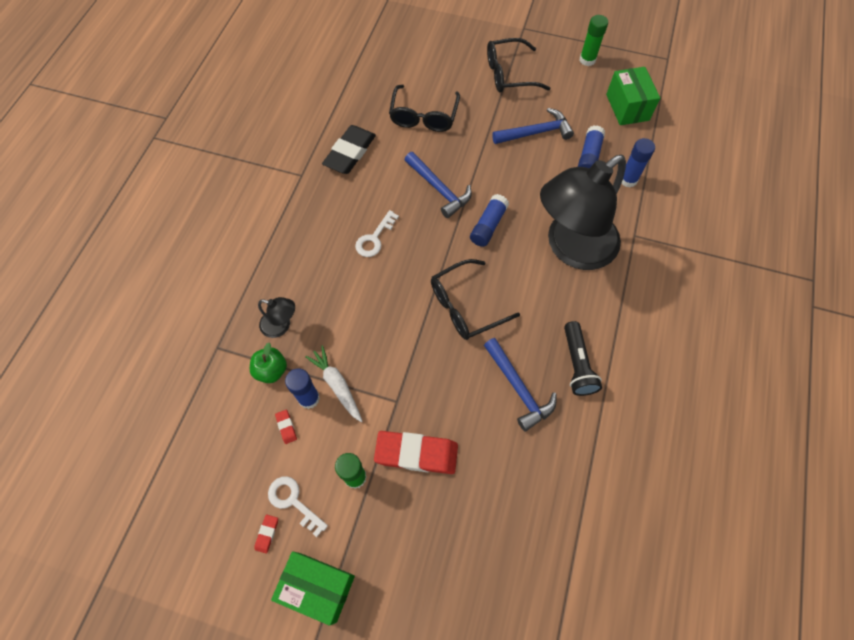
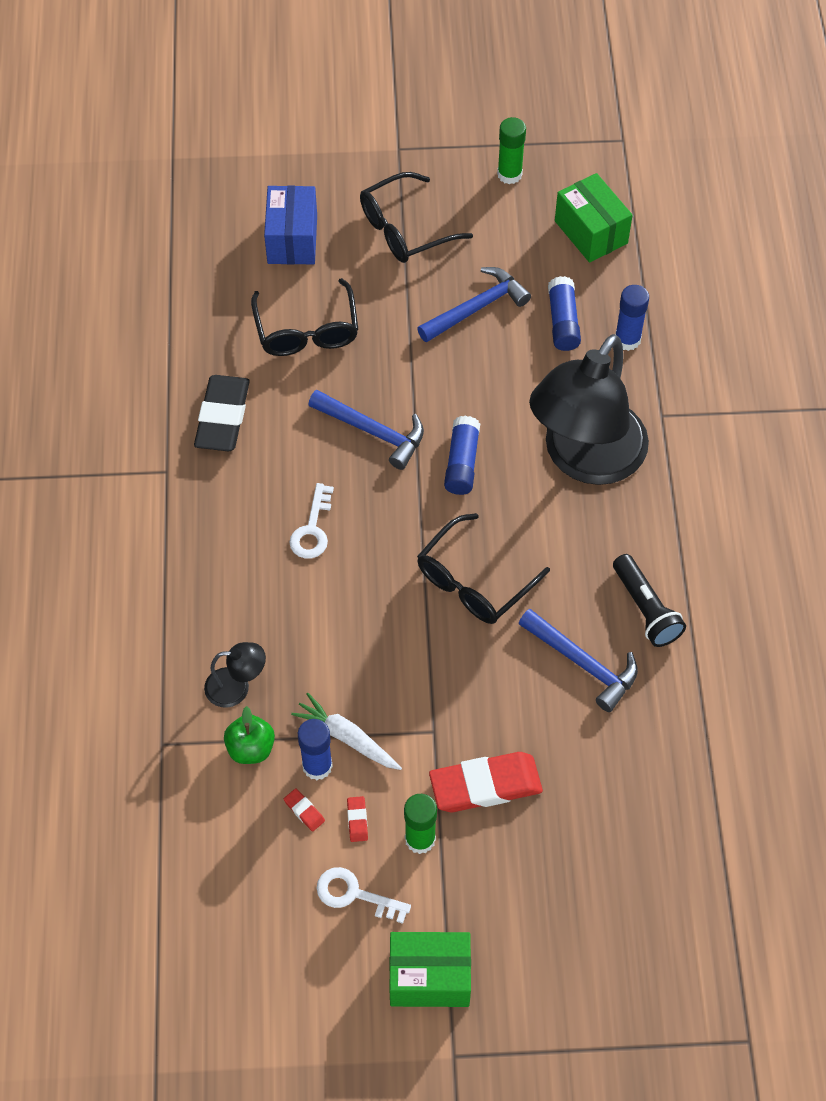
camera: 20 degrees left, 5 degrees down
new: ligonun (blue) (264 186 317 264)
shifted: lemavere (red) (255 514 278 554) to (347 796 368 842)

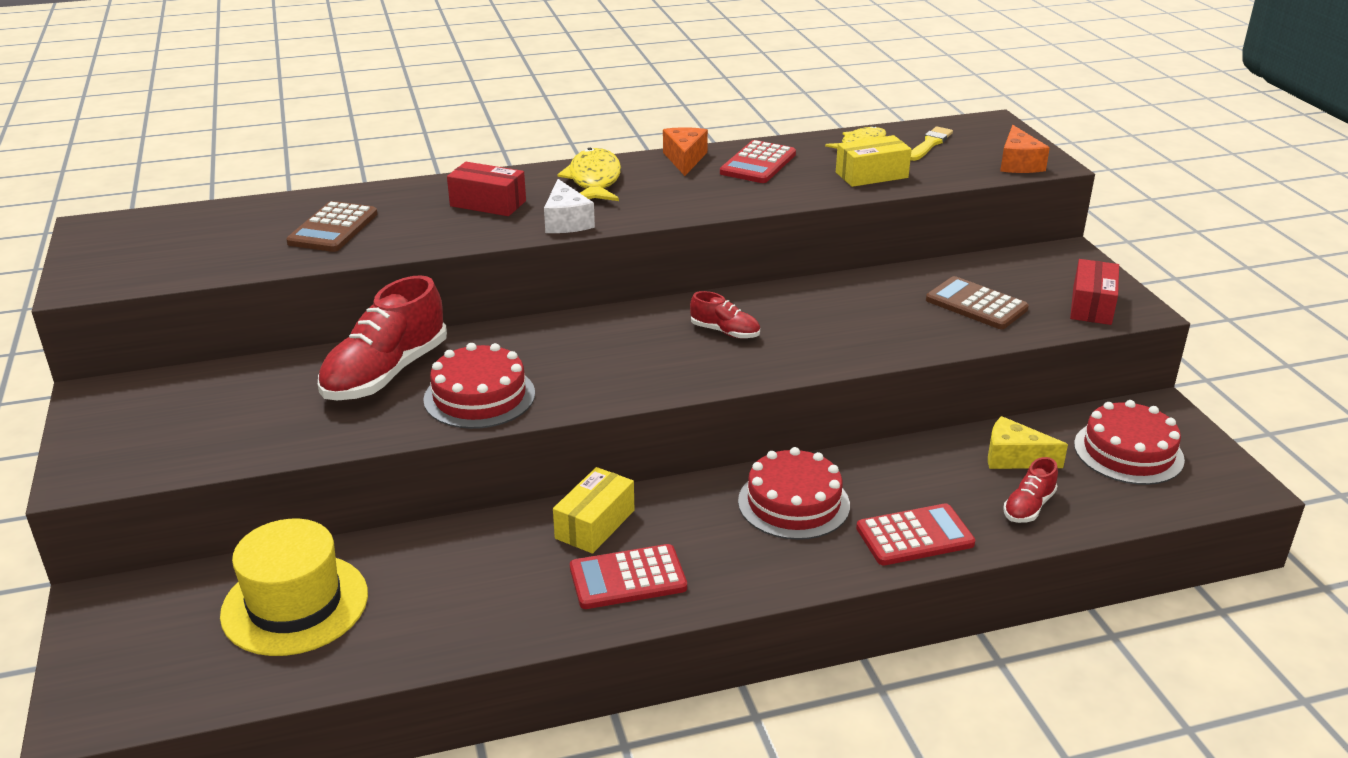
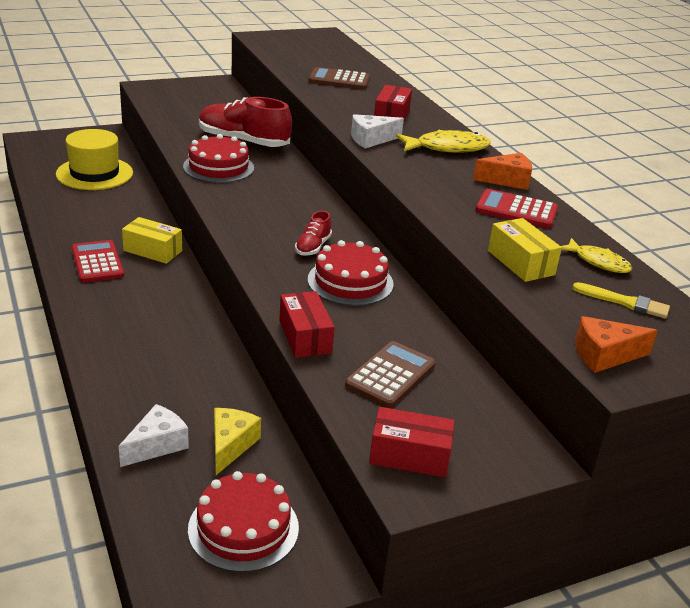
camera: 80 degrees right, 0 degrees up
gone: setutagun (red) (856 503 975 566)
new: ligonun (red) (279 291 335 358)
shifted: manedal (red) (738 447 850 540) to (308 240 394 306)
swapped: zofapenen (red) (1004 457 1058 523) to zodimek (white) (119 404 189 467)

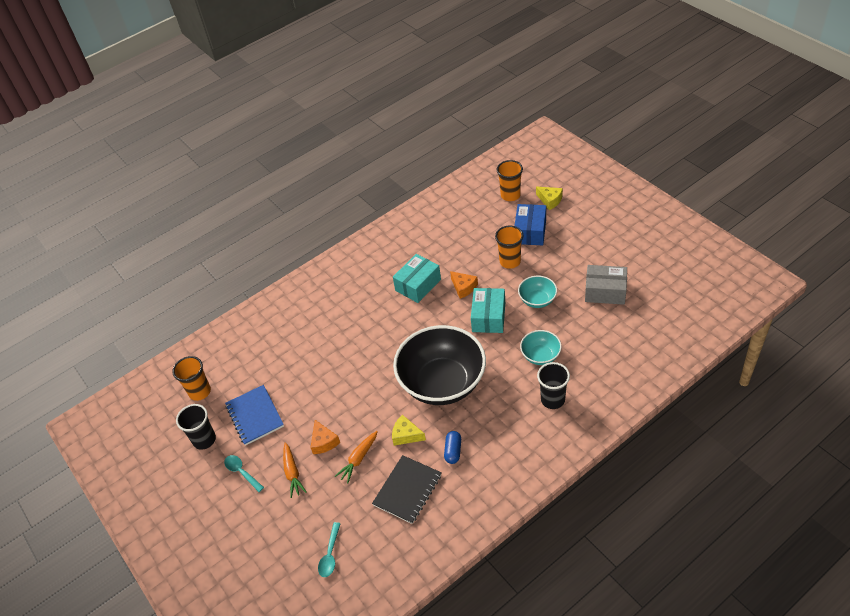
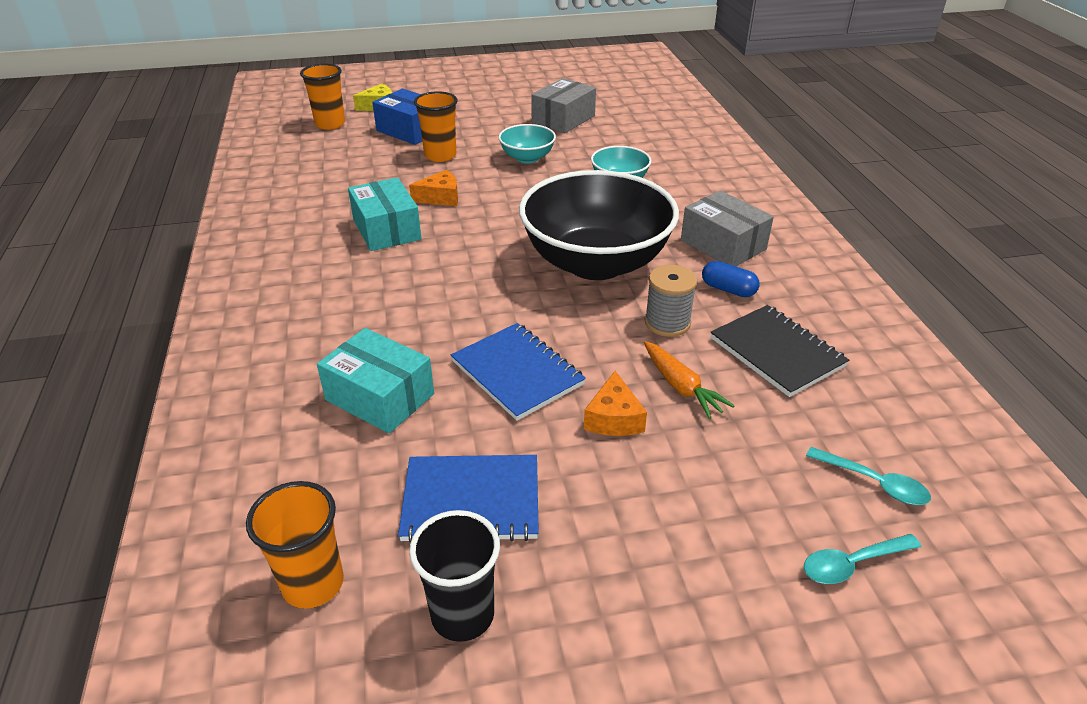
camera: 70 degrees left, 10 degrees down
gone: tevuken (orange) (283 442 307 498); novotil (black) (537 362 570 409)
new: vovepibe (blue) (451 323 586 421); ligonun (grey) (681 191 774 266)
shifted: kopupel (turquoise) (224 455 264 492) to (804 534 921 584); ligonun (turquoise) (471 288 505 333) to (317 328 434 434)
swapped: zodimek (yellow) (392 415 426 446) to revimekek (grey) (645 265 697 337)
rotated: zodimek (orange) (310 420 340 454) = (584 371 647 436) 90 degrees clockwise

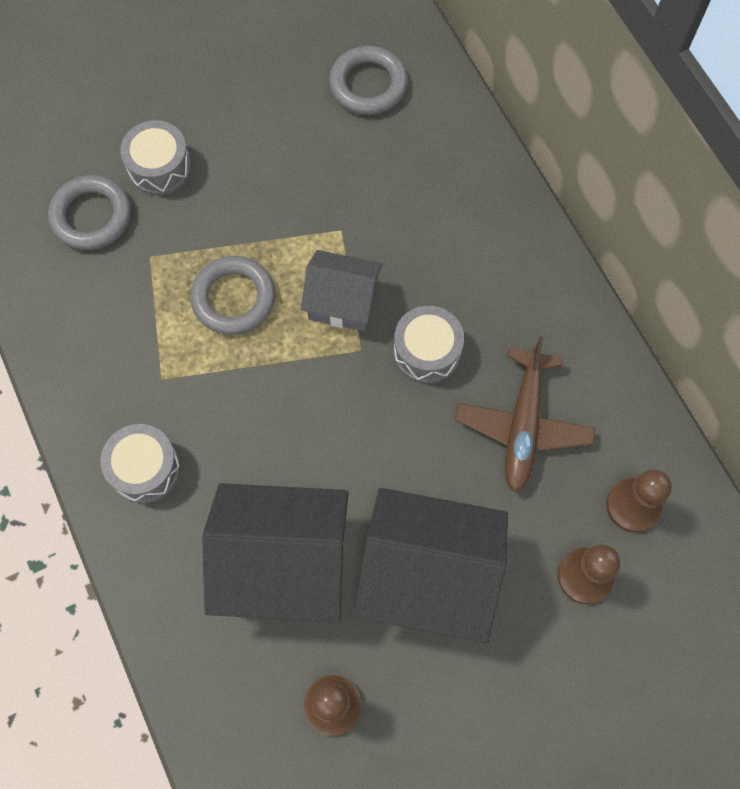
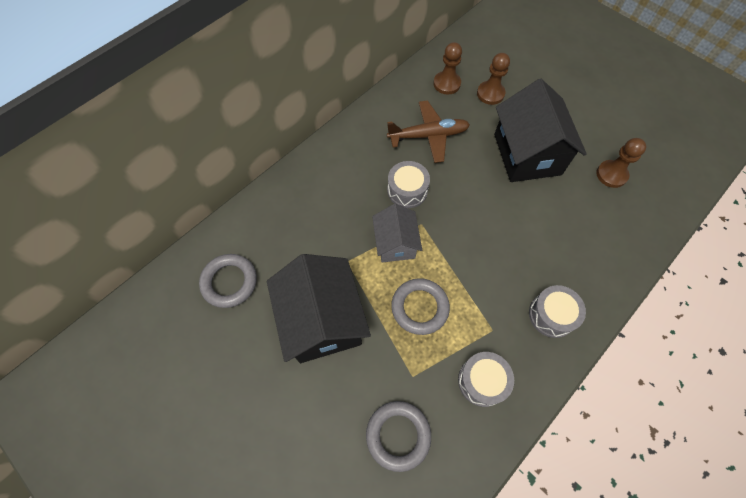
camera: 110 degrees left, 5 degrees down
shifted: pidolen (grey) (120 120 192 195) to (458 352 514 407); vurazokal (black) (202 483 349 622) to (267 254 371 363)

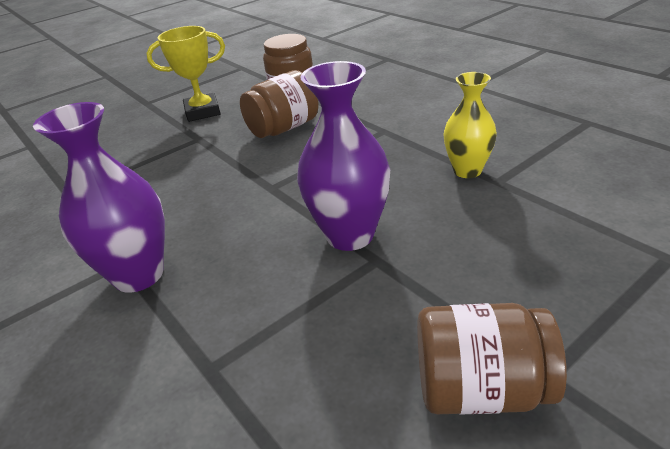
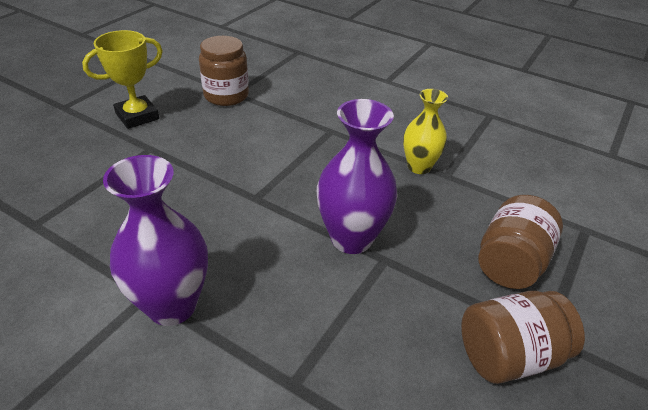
camera: 25 degrees left, 5 degrees up
shifted: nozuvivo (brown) (240 70 319 138) to (478 195 563 289)

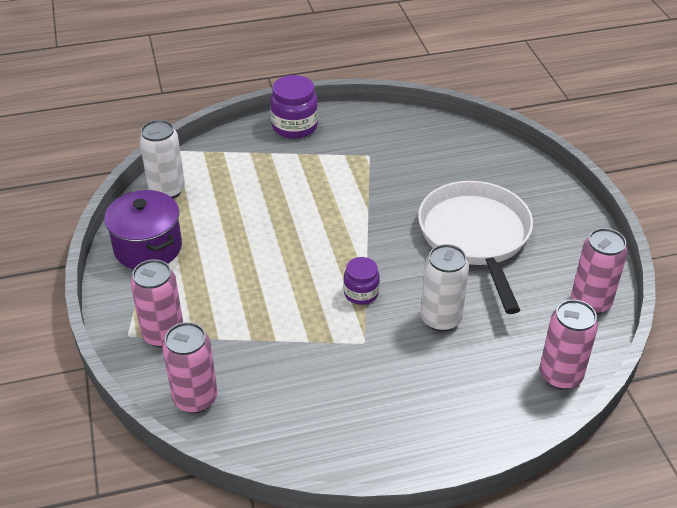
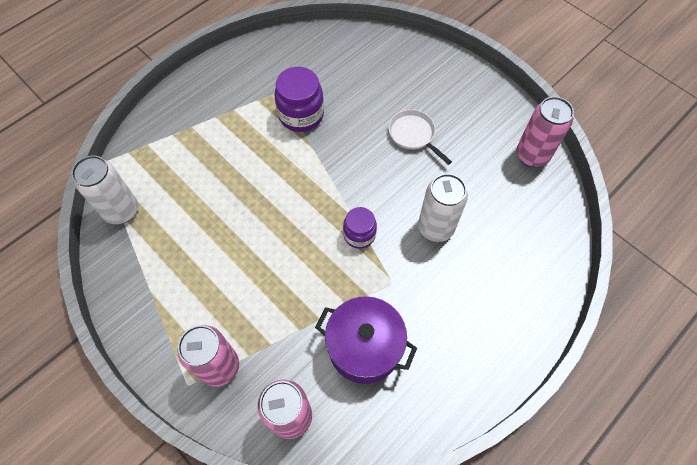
camera: 30 degrees left, 20 degrees up
gone: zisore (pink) (540 299 598 390)
shifted: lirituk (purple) (104 190 182 269) to (315 296 417 384); nozuvivo (purple) (270 75 318 139) to (274 67 324 132)
scaled: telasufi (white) (418 181 533 314) = (389 109 452 165) x0.46

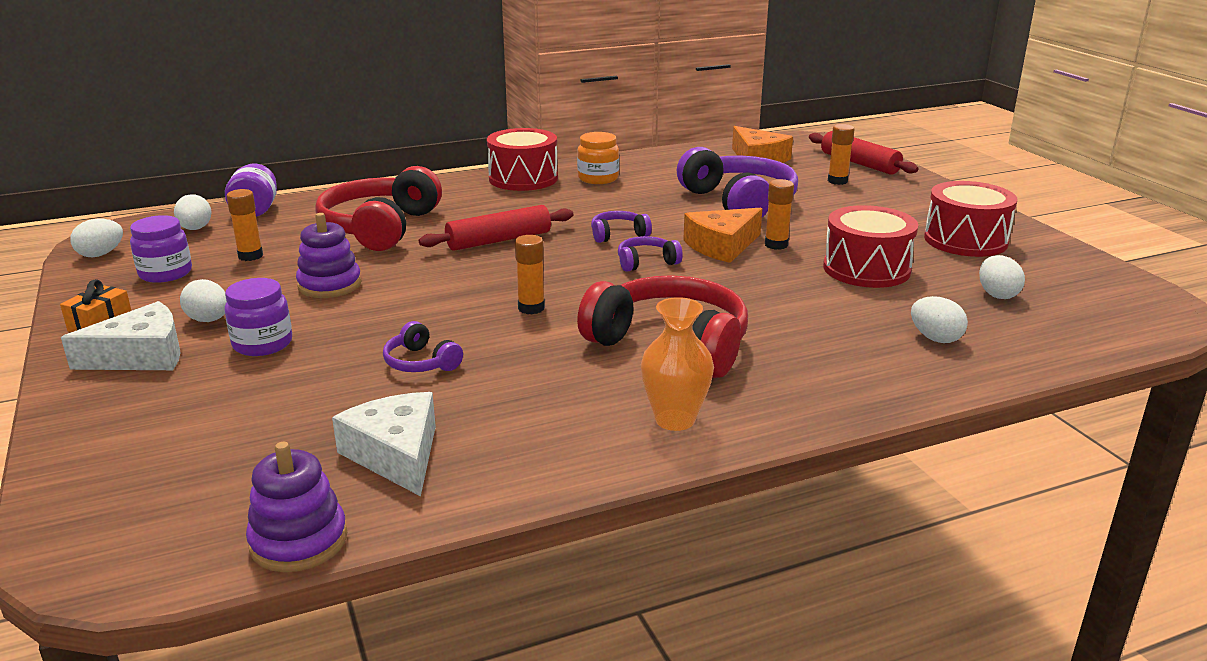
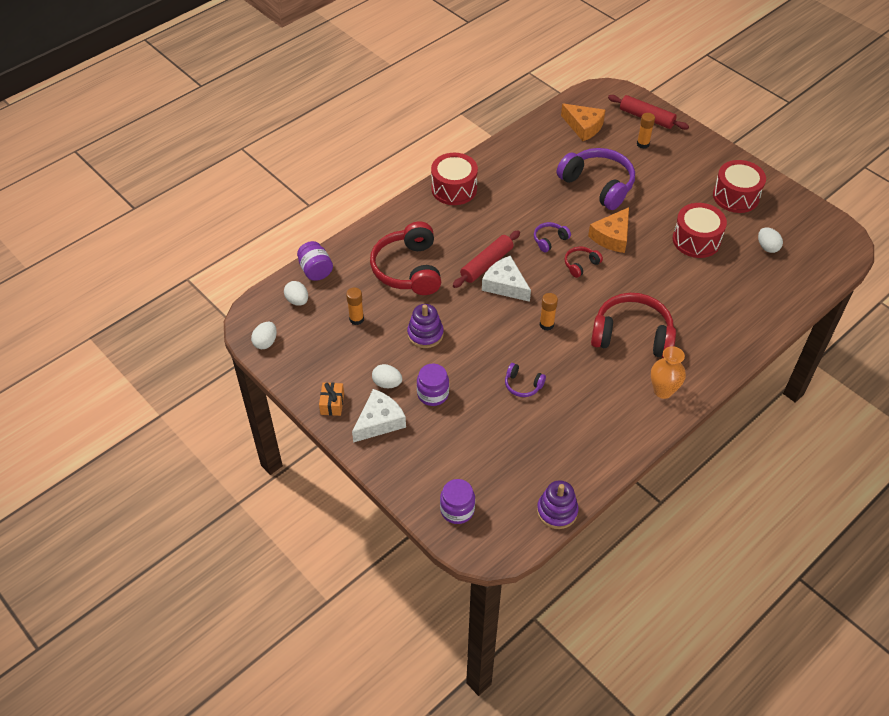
camera: 20 degrees left, 25 degrees up
gone: nozuvivo (orange) (577 132 619 184); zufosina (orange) (765 179 794 250); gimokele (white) (911 296 968 343)
shifted: nozuvivo (purple) (130 215 192 283) to (440 479 475 524); zodimek (white) (332 392 436 496) to (482 255 531 302)
repainted: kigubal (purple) (618 236 683 272) to kigubal (red) (565 247 603 278)

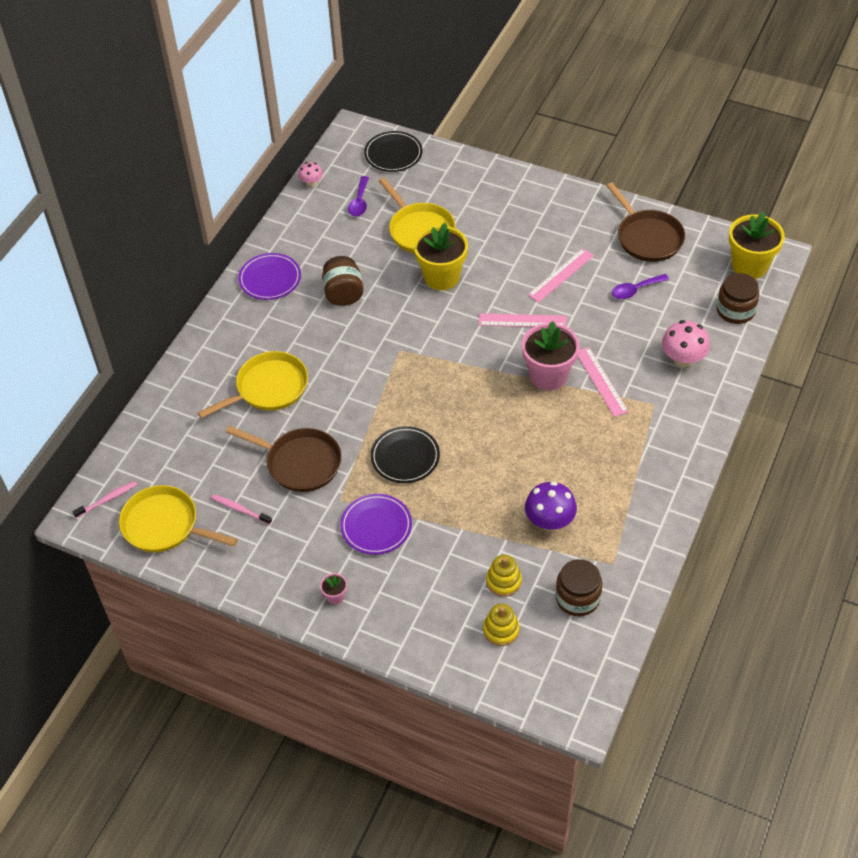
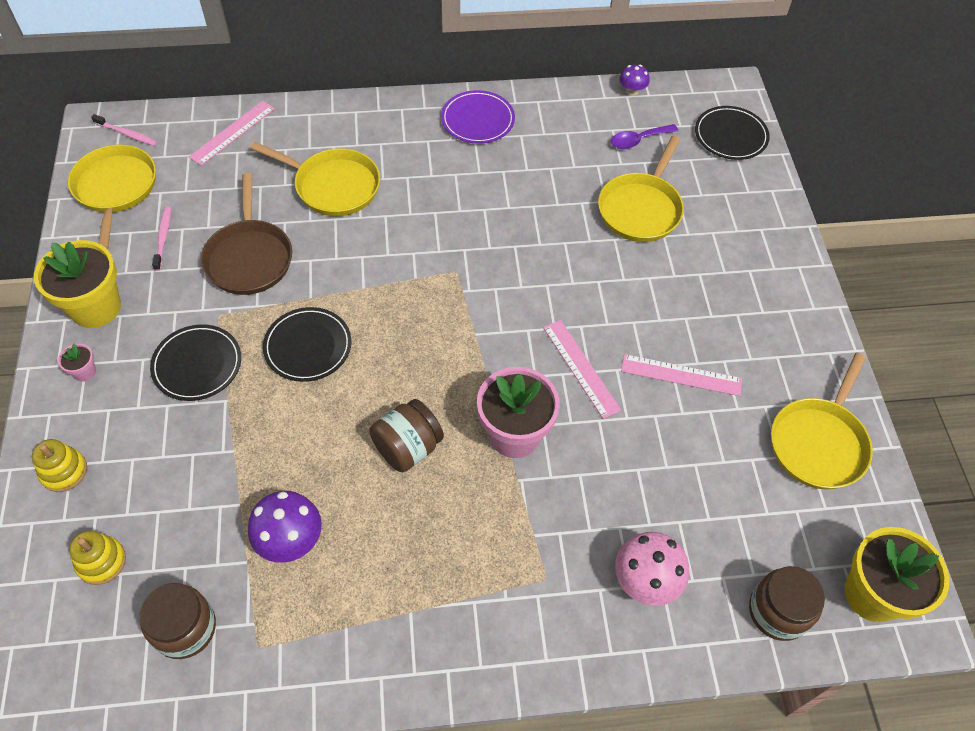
camera: 55 degrees right, 5 degrees up
gone: kopupel (purple) (612 274 669 299)
shifted: nozuvivo (brown) (322 256 364 306) to (369 399 444 472); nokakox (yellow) (414 223 468 290) to (34 240 121 328); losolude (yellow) (486 555 522 597) to (32 439 87 492); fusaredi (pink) (578 347 629 417) to (189 101 275 166)
repainted: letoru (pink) (298 162 323 187) to letoru (purple) (620 65 650 96); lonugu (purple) (340 494 412 555) to lonugu (black) (150 324 241 401); telasufi (brown) (606 182 685 262) to telasufi (yellow) (771 353 873 490)

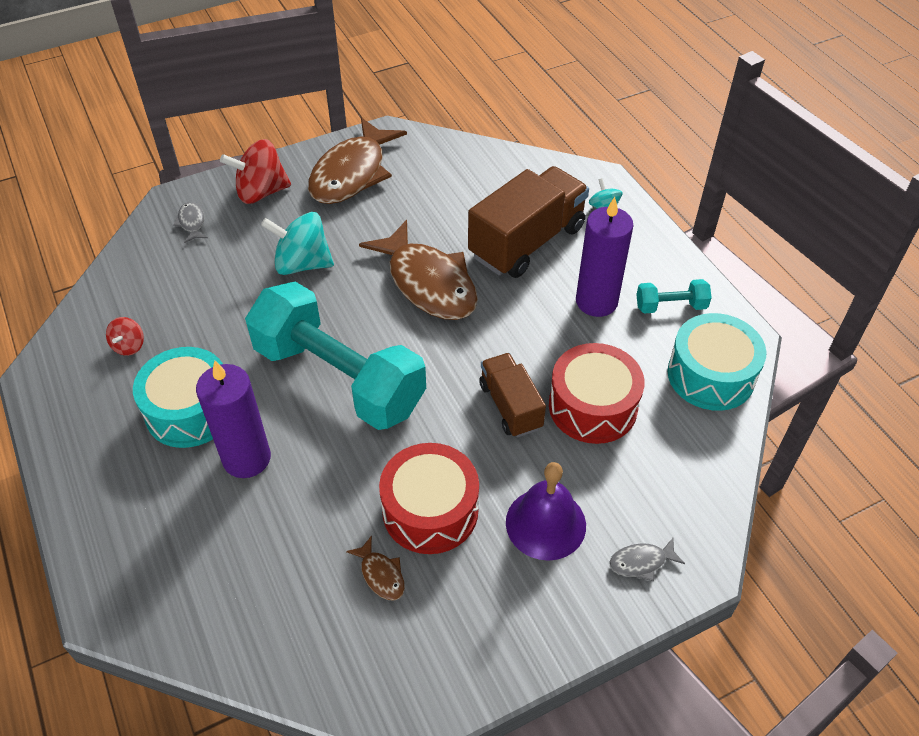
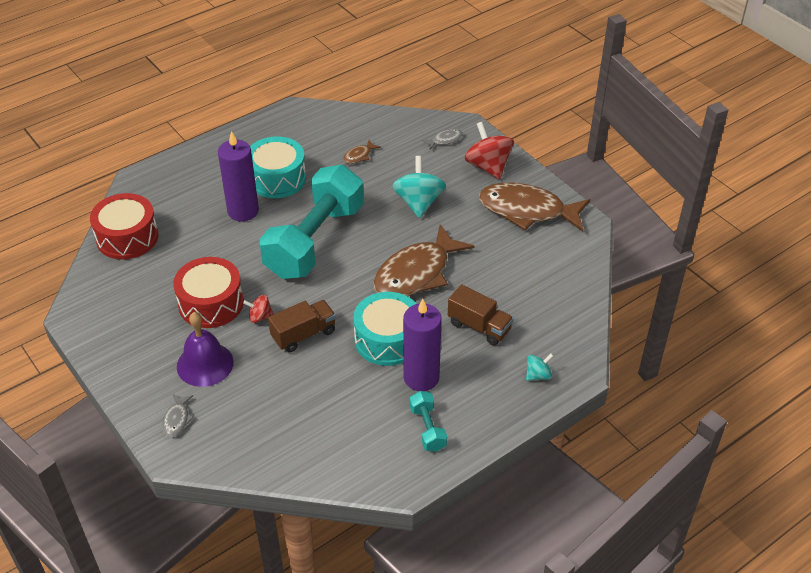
camera: 80 degrees right, 5 degrees down
shifted: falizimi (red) (106 317 144 356) to (243 295 274 323); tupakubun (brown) (346 535 405 601) to (343 140 381 164); pidolen (red) (549 343 645 444) to (90 193 159 260); pidolen (turquoise) (668 313 766 411) to (353 292 416 366)
rotated: tupakubun (grey) (609 538 685 581) = (162 394 194 437) 150 degrees counterclockwise
scaled: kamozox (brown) (468 166 589 278) = (448 285 514 346) x0.58

